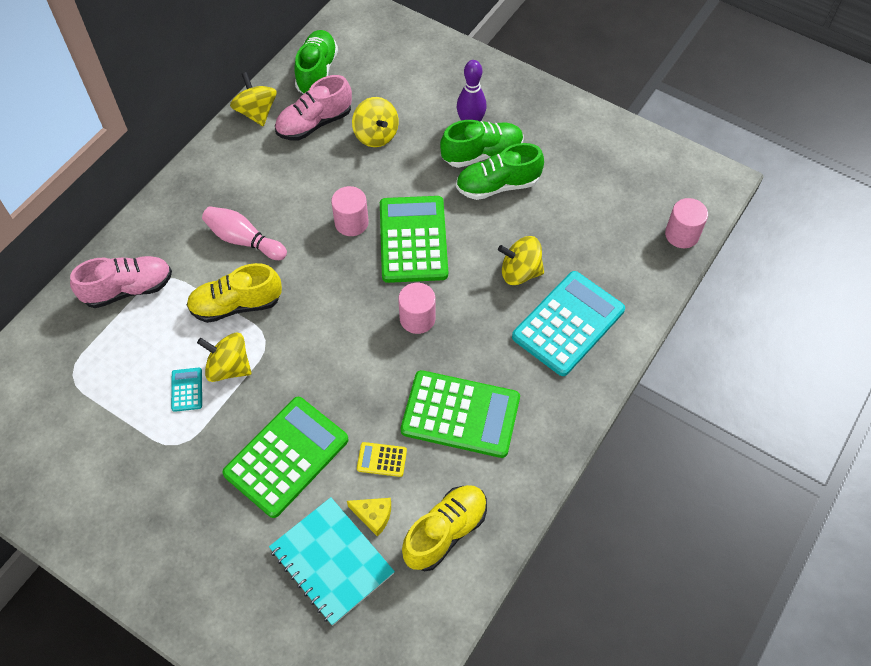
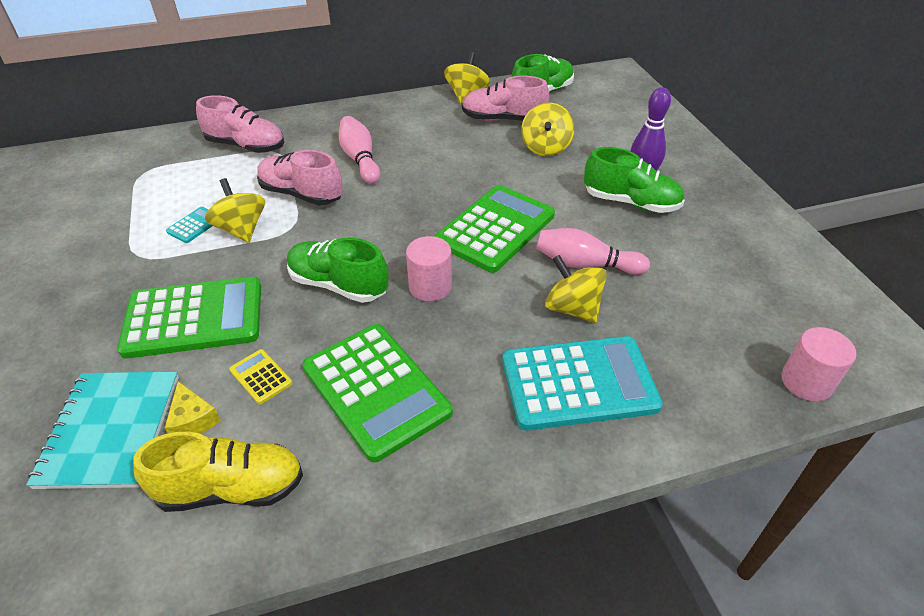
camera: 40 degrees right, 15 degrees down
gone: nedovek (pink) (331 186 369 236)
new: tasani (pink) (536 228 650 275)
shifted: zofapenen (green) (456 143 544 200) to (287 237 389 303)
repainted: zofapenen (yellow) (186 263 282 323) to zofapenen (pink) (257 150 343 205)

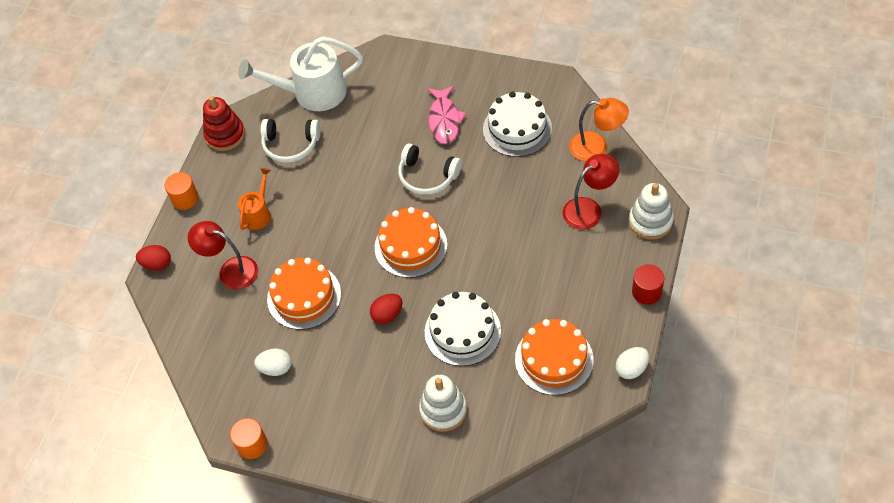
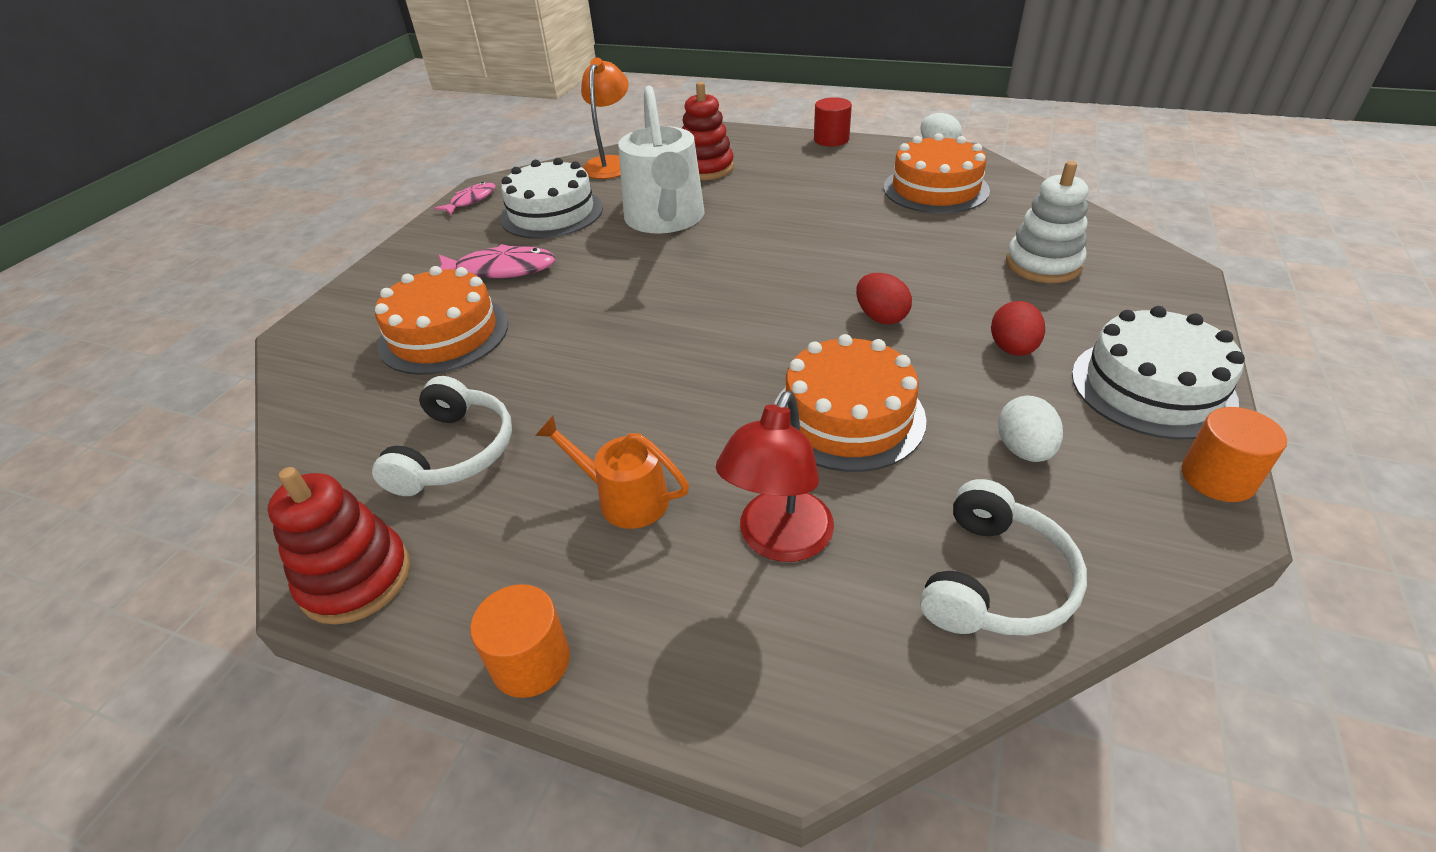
camera: 90 degrees left, 15 degrees down
gone: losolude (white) (629 183 674 240)
new: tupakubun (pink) (434 182 495 215)
shifted: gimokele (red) (136 245 171 271) to (991 301 1045 356); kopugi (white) (238 37 363 111) to (618 85 705 234); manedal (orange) (375 207 447 278) to (375 266 508 375); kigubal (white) (398 144 462 195) to (920 479 1087 636); manedal (white) (425 292 501 366) to (1072 306 1245 439)
swapped: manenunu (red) (563 154 619 229) to losolude (red) (682 82 734 180)

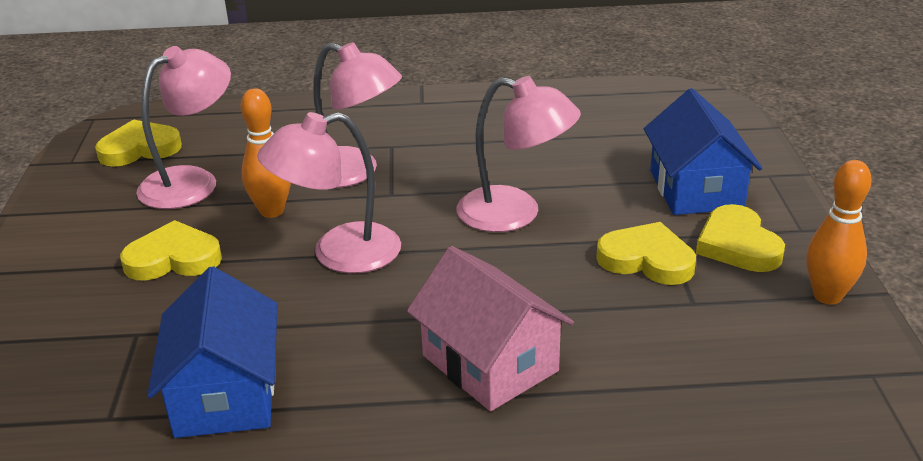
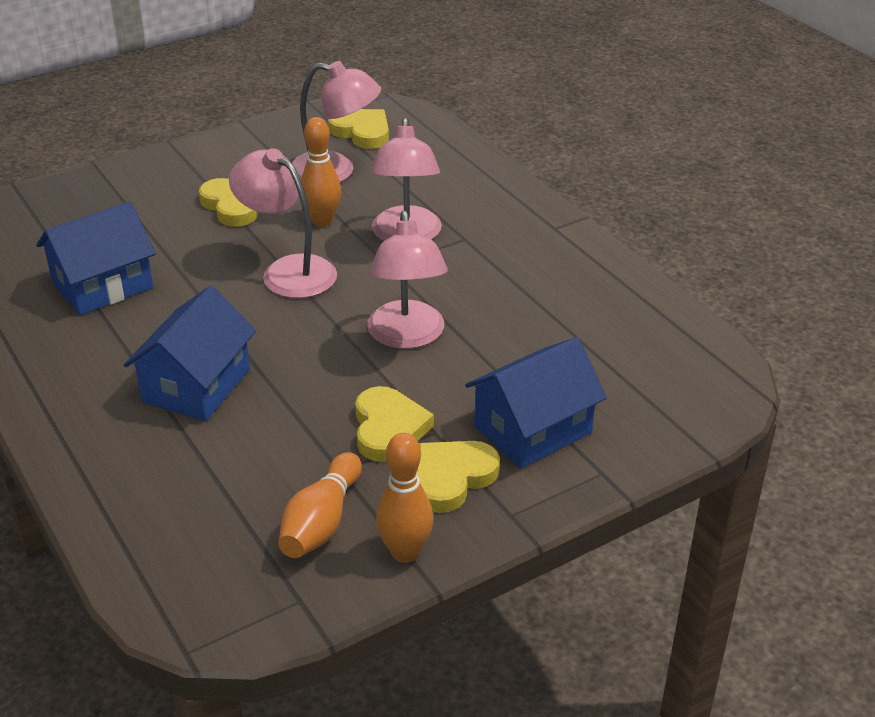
camera: 60 degrees right, 5 degrees up
new: tasani (orange) (278 452 362 558)
repainted: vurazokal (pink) (407 246 574 411) to vurazokal (blue) (124 286 256 421)

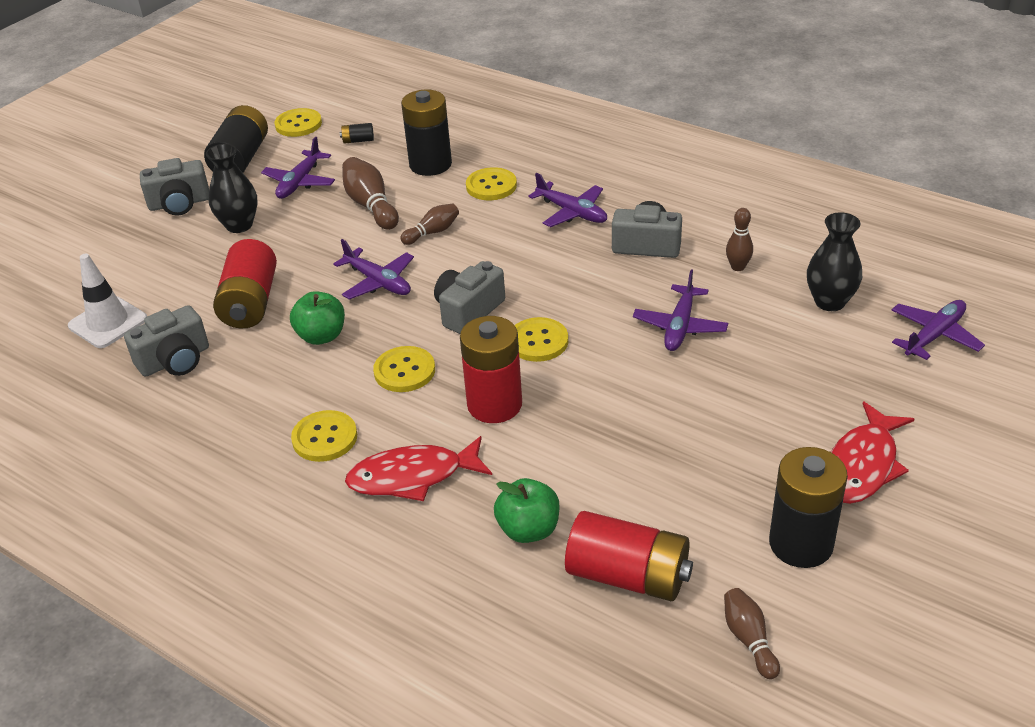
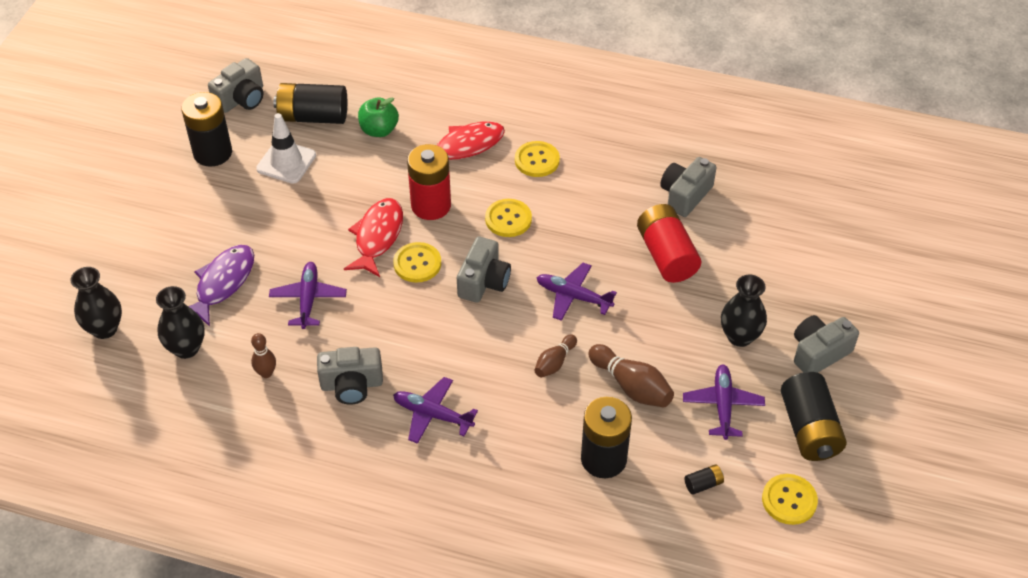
camera: 160 degrees right, 10 degrees up
gone: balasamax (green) (290 291 345 345); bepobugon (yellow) (466 167 517 200)
new: tupakubun (purple) (188 245 254 327)
shifted: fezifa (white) (68 254 147 348) to (256 113 316 184); tupakubun (red) (831 402 914 504) to (344 198 403 277)
swapped: tasani (brown) (724 588 780 679) to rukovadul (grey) (208 58 263 113); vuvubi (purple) (892 300 985 360) to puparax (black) (70 267 122 339)
repainted: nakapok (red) (565 511 693 601) to nakapok (black) (273 83 347 124)

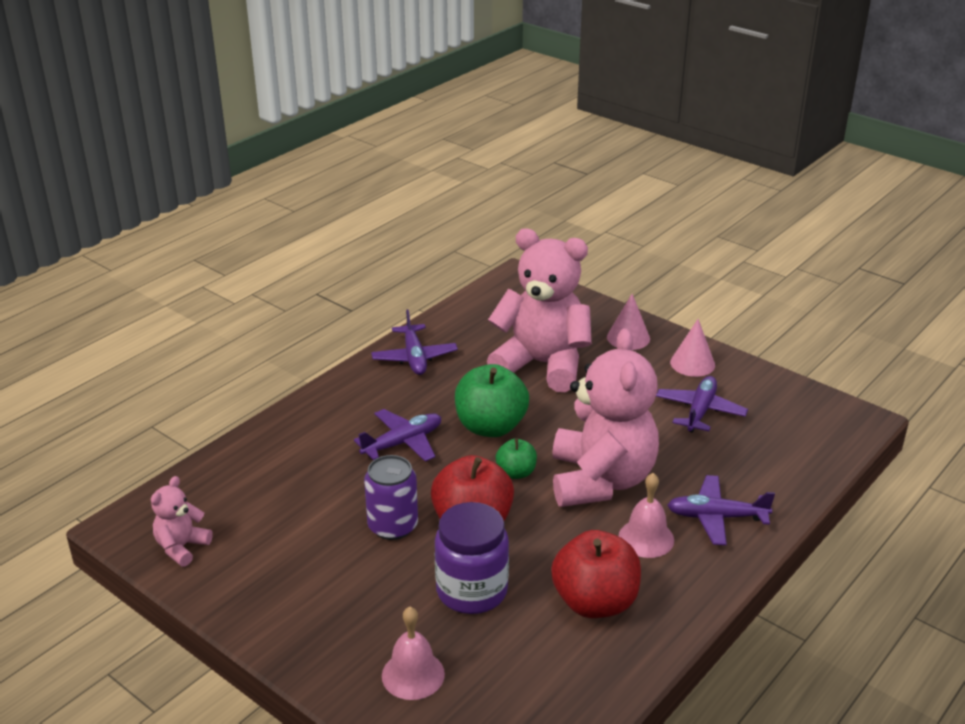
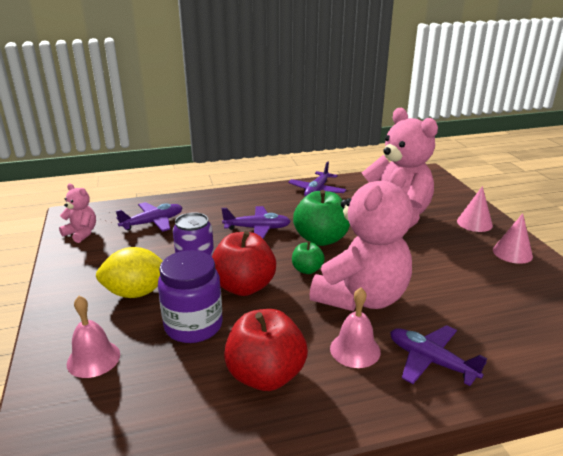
camera: 35 degrees right, 5 degrees down
new: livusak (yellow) (96 247 163 298)
shifted: vuvubi (purple) (656 376 748 433) to (116 202 183 232)
rotated: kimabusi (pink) (151 476 213 567) = (59 184 96 243) 60 degrees clockwise

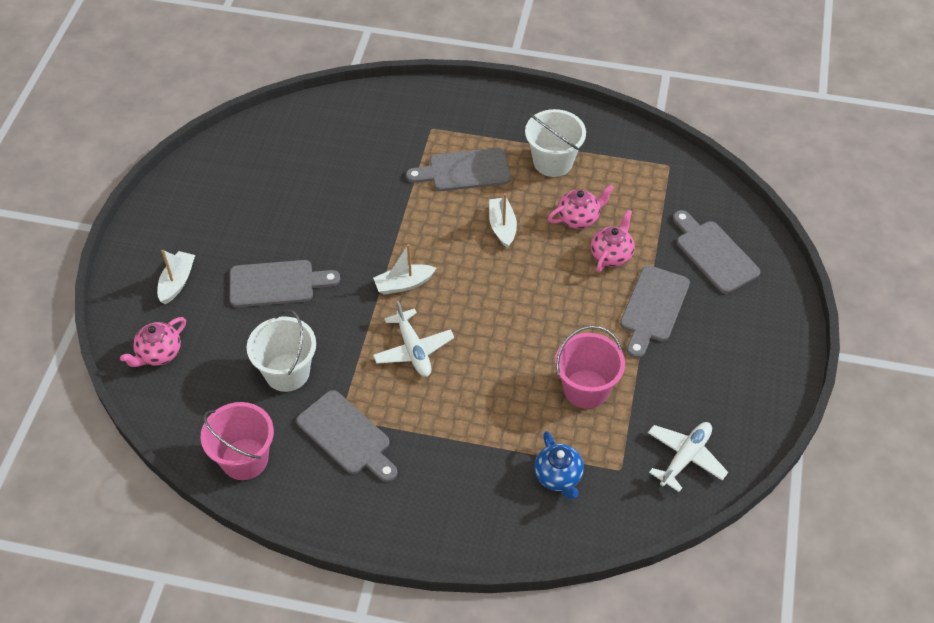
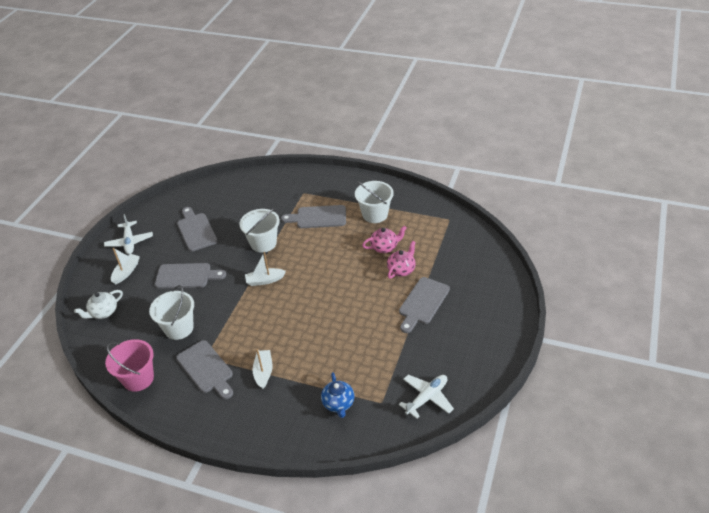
camera: 10 degrees right, 10 degrees down
gone: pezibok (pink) (555 325 625 409)
new: pezibok (white) (240 208 280 253)
shifted: vuvubi (white) (373 301 454 377) to (104 214 153 254); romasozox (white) (489 193 517 248) to (253 349 272 389); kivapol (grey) (673 210 760 294) to (177 207 217 252)
repainted: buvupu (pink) (120 317 186 367) to buvupu (white) (74 290 123 319)

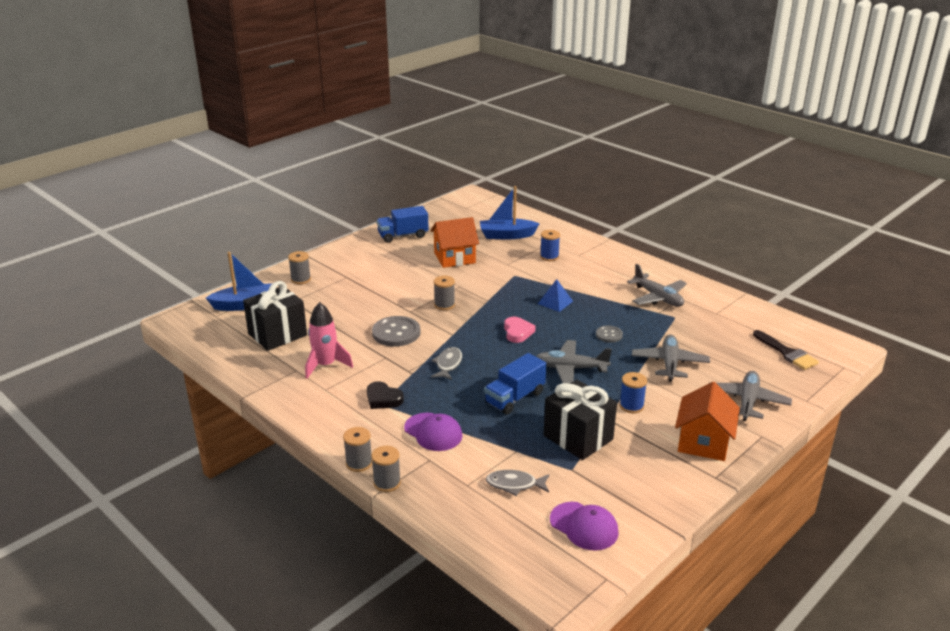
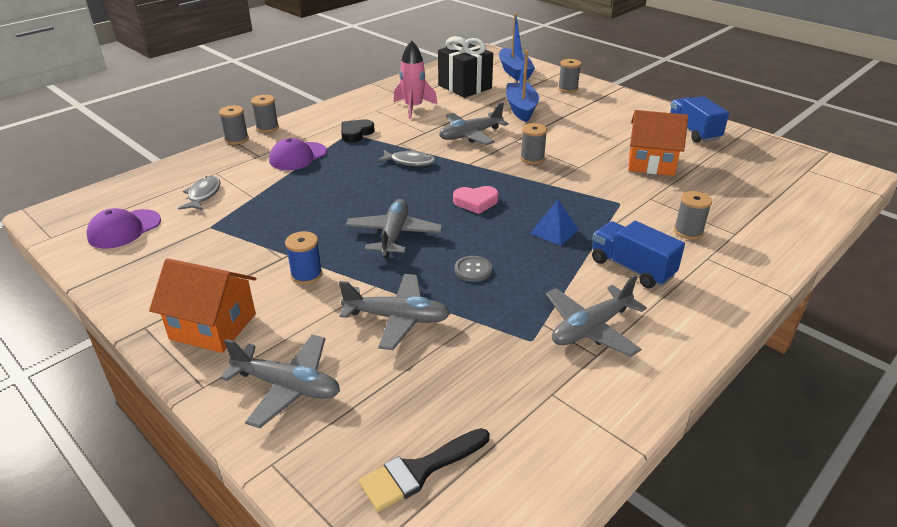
camera: 90 degrees right, 5 degrees up
gone: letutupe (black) (543 380 617 460)
shifted: romasozox (blue) (480 186 539 239) to (506 50 539 122); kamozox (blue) (484 353 546 415) to (592 221 685 288)
swapped: bepobugon (grey) (372 316 420 346) to vuvubi (grey) (439 102 509 145)
repainted: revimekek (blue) (540 230 560 261) to revimekek (grey) (674 191 712 240)
rotated: vurazokal (orange) (430 217 479 268) = (629 110 688 176) 60 degrees counterclockwise

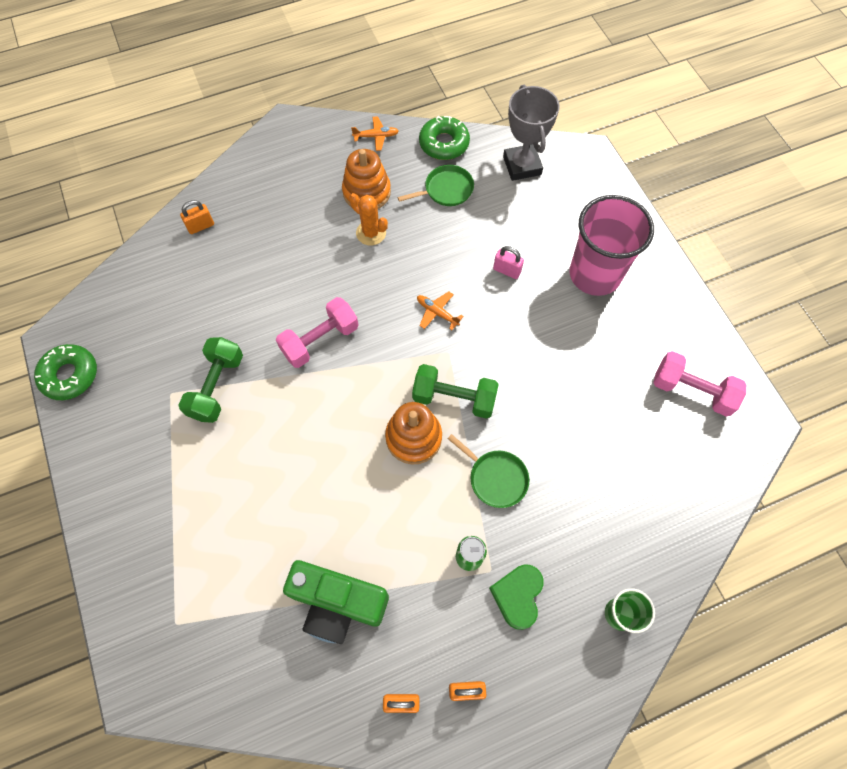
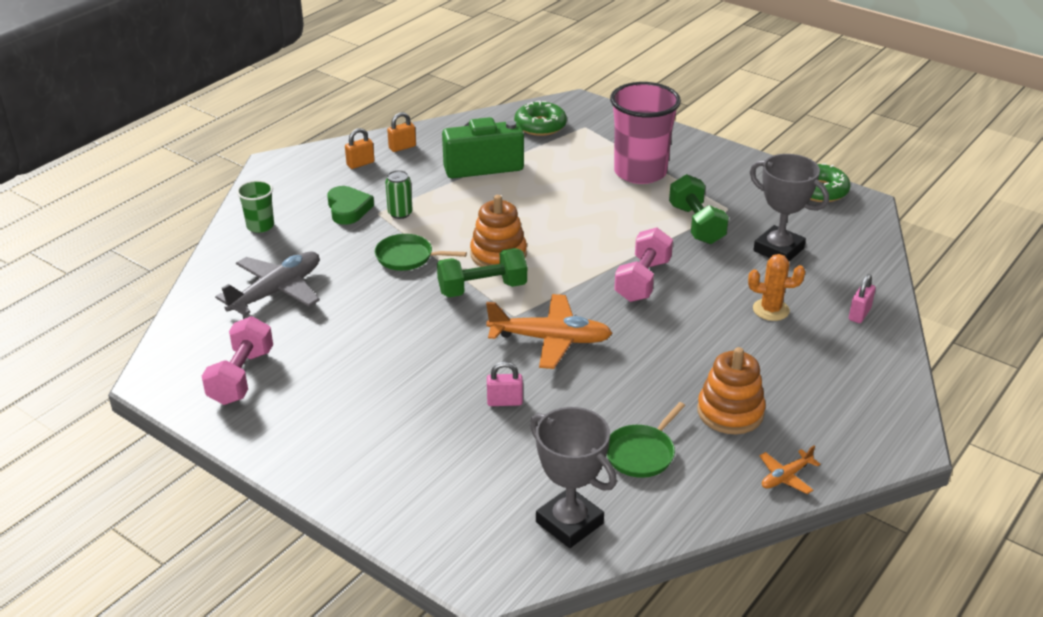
camera: 150 degrees right, 30 degrees down
new: vuvubi (grey) (215 252 320 316); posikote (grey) (750 154 829 261)
shifted: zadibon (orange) (349 193 388 245) to (748 254 805 321); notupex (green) (419 116 470 160) to (514 101 567 136); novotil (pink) (570 195 654 296) to (610 82 681 184)
repainted: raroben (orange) (180 200 214 234) to raroben (pink) (849 274 876 323)
rotated: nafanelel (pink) (653 351 746 417) = (202 316 273 405) 75 degrees counterclockwise
scaled: vuvubi (orange) (417 291 464 330) = (486 294 612 369) x2.02

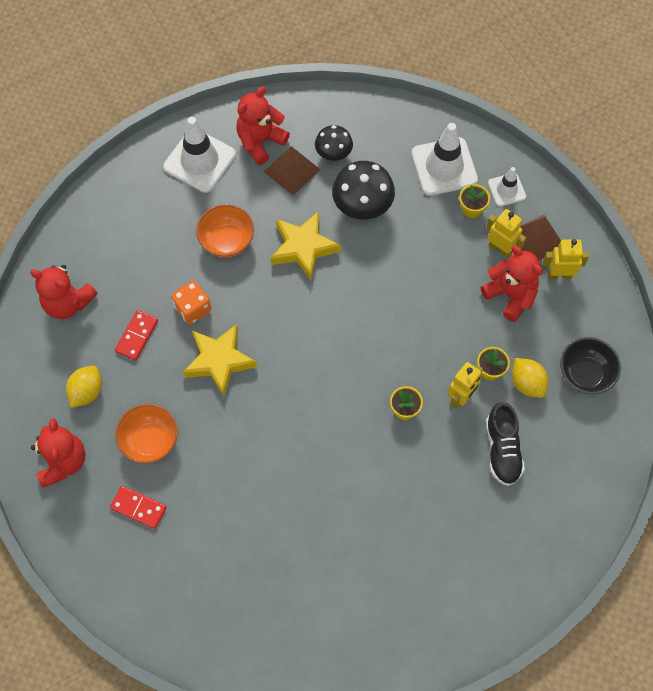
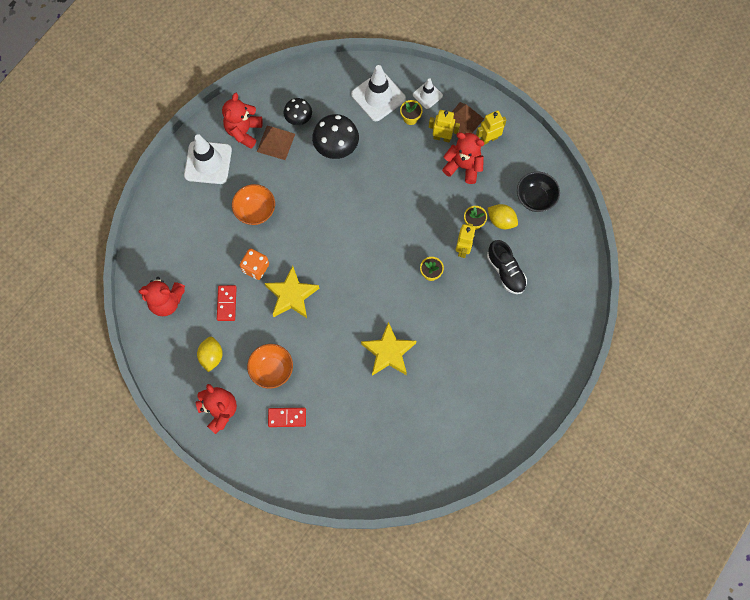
camera: 25 degrees left, 5 degrees up
shifted: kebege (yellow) (271 211 341 280) to (361 322 416 376)

